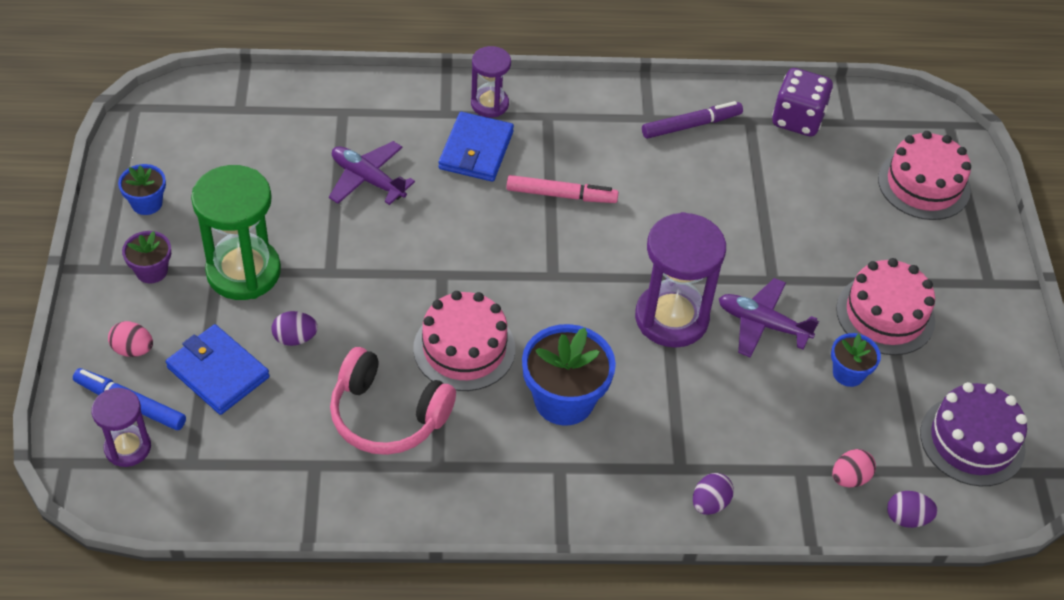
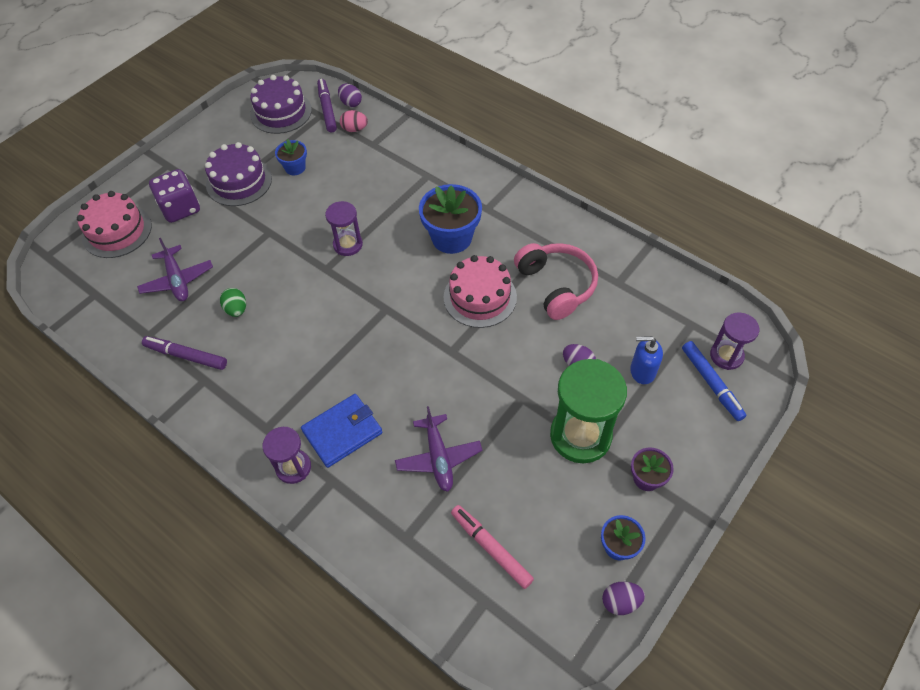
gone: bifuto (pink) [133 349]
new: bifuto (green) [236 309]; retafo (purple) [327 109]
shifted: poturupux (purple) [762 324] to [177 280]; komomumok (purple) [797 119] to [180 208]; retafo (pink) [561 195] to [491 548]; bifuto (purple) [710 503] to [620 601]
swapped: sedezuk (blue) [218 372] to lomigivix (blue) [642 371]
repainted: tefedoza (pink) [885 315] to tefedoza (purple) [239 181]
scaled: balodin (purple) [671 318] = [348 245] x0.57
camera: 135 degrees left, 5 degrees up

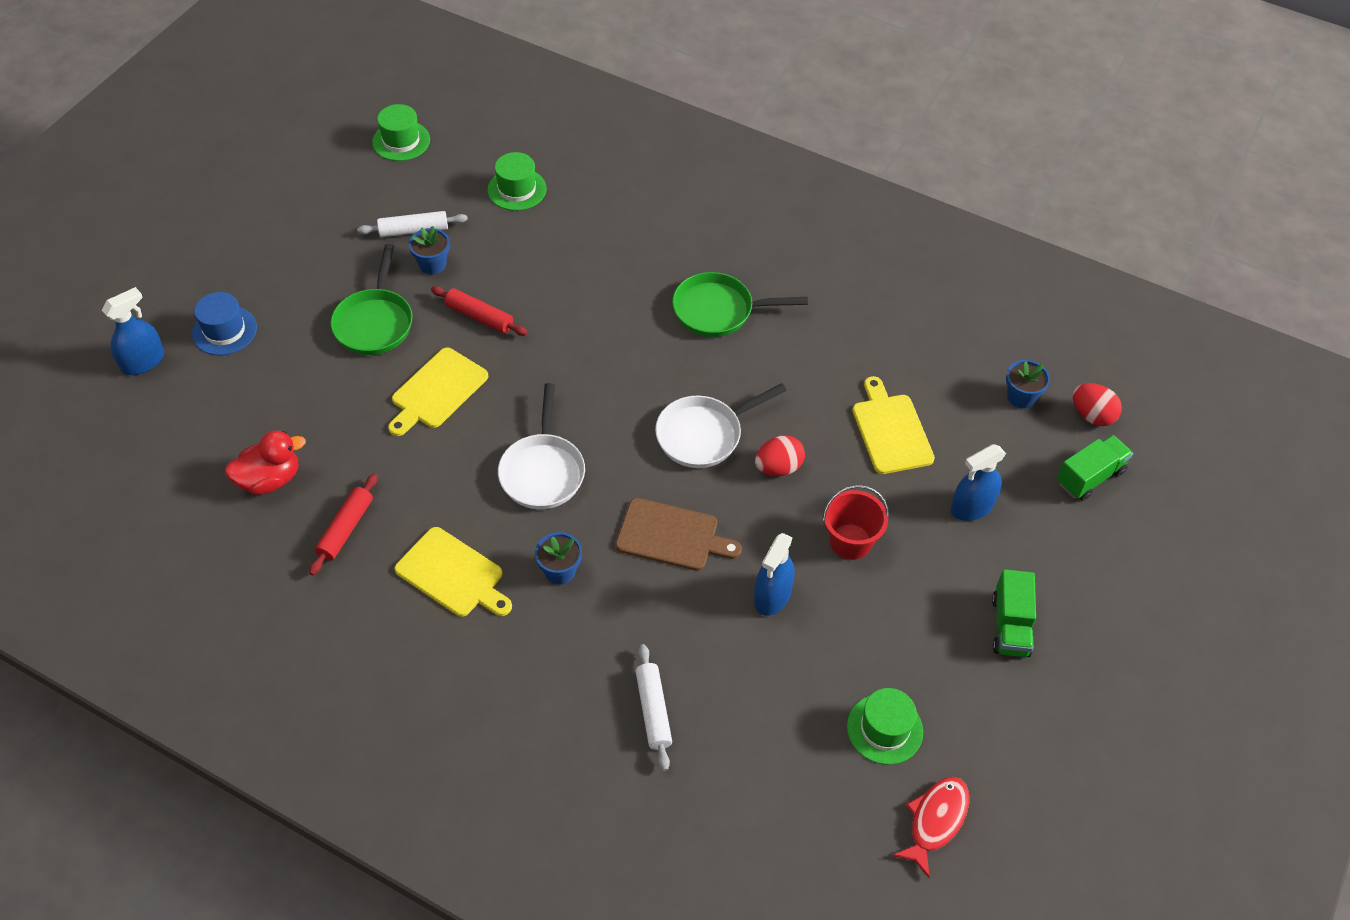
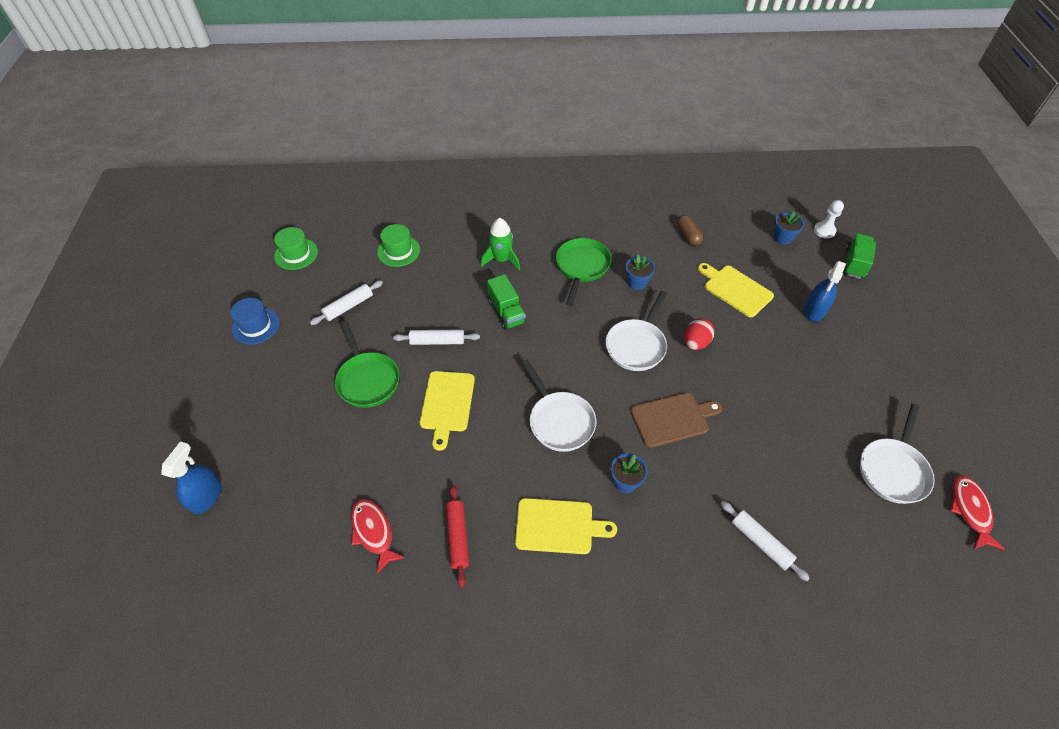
gone: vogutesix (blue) [772 596]; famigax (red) [850 541]
new: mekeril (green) [501 260]; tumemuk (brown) [688 236]
shifted: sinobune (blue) [224 331] to [256 326]; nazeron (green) [1010 626] to [506 312]; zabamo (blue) [433 264] to [637 282]
swapped: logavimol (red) [270 479] to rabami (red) [373 532]; bifuto (red) [1092 415] to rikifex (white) [824 231]; sinobune (green) [884 729] to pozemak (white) [893 469]
repainted: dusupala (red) [479 317] to dusupala (white) [437 341]
rotated: pozemak (green) [718 310] = [582 267] 135 degrees clockwise
camera: 30 degrees left, 0 degrees up

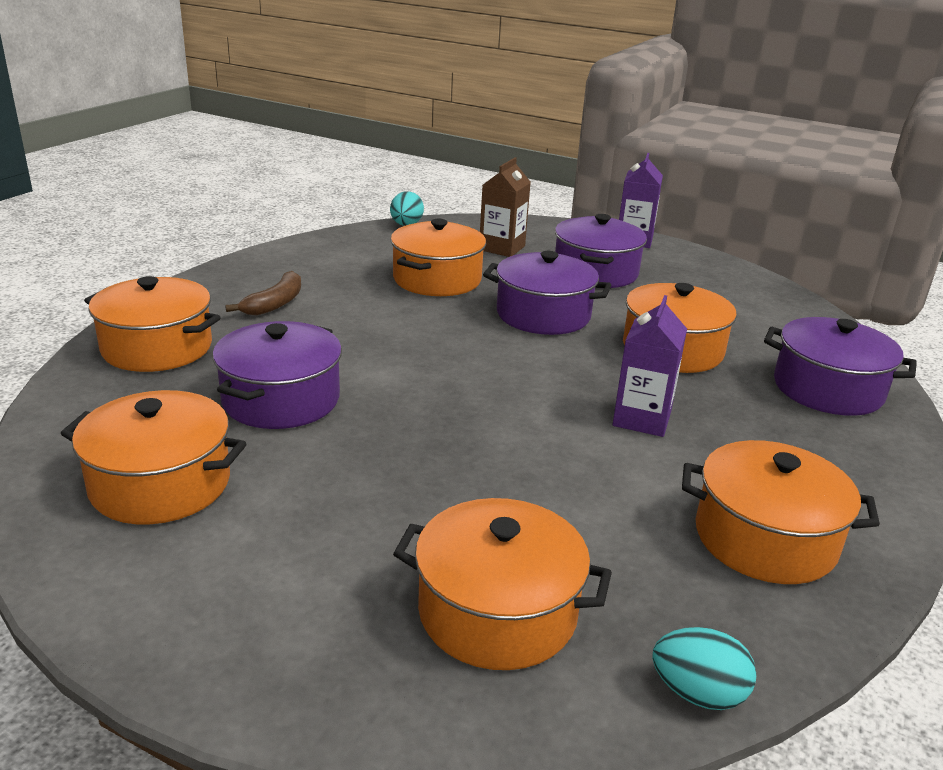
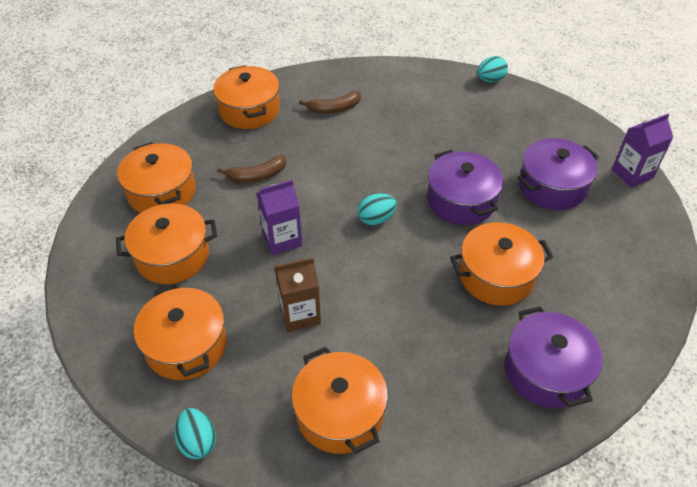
new: bifuto (turquoise) [376 219]
shifted: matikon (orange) [437 279] to [172 256]; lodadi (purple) [642 419] to [282 239]; lodadi (brown) [502 248] to [300 314]
swapped: matikon (purple) [281 399] to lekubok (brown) [256 176]
camera: 50 degrees right, 20 degrees up

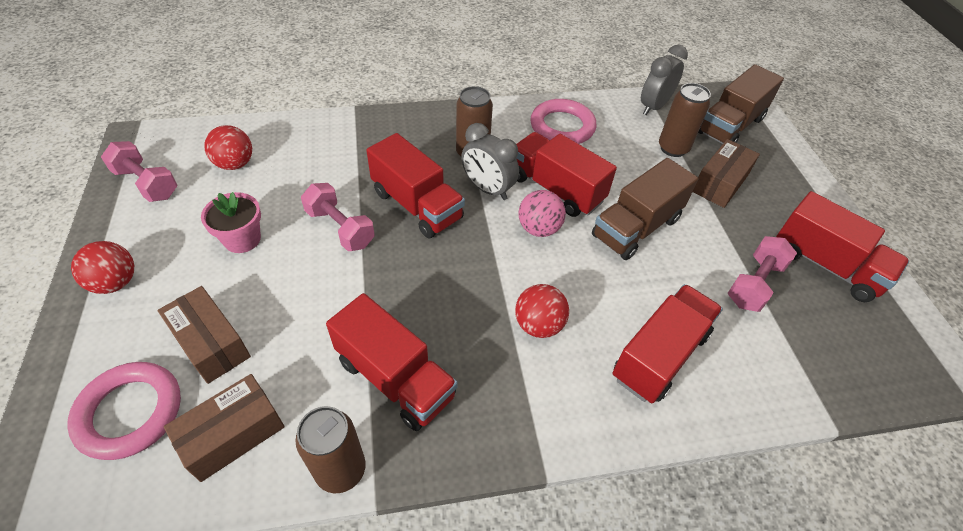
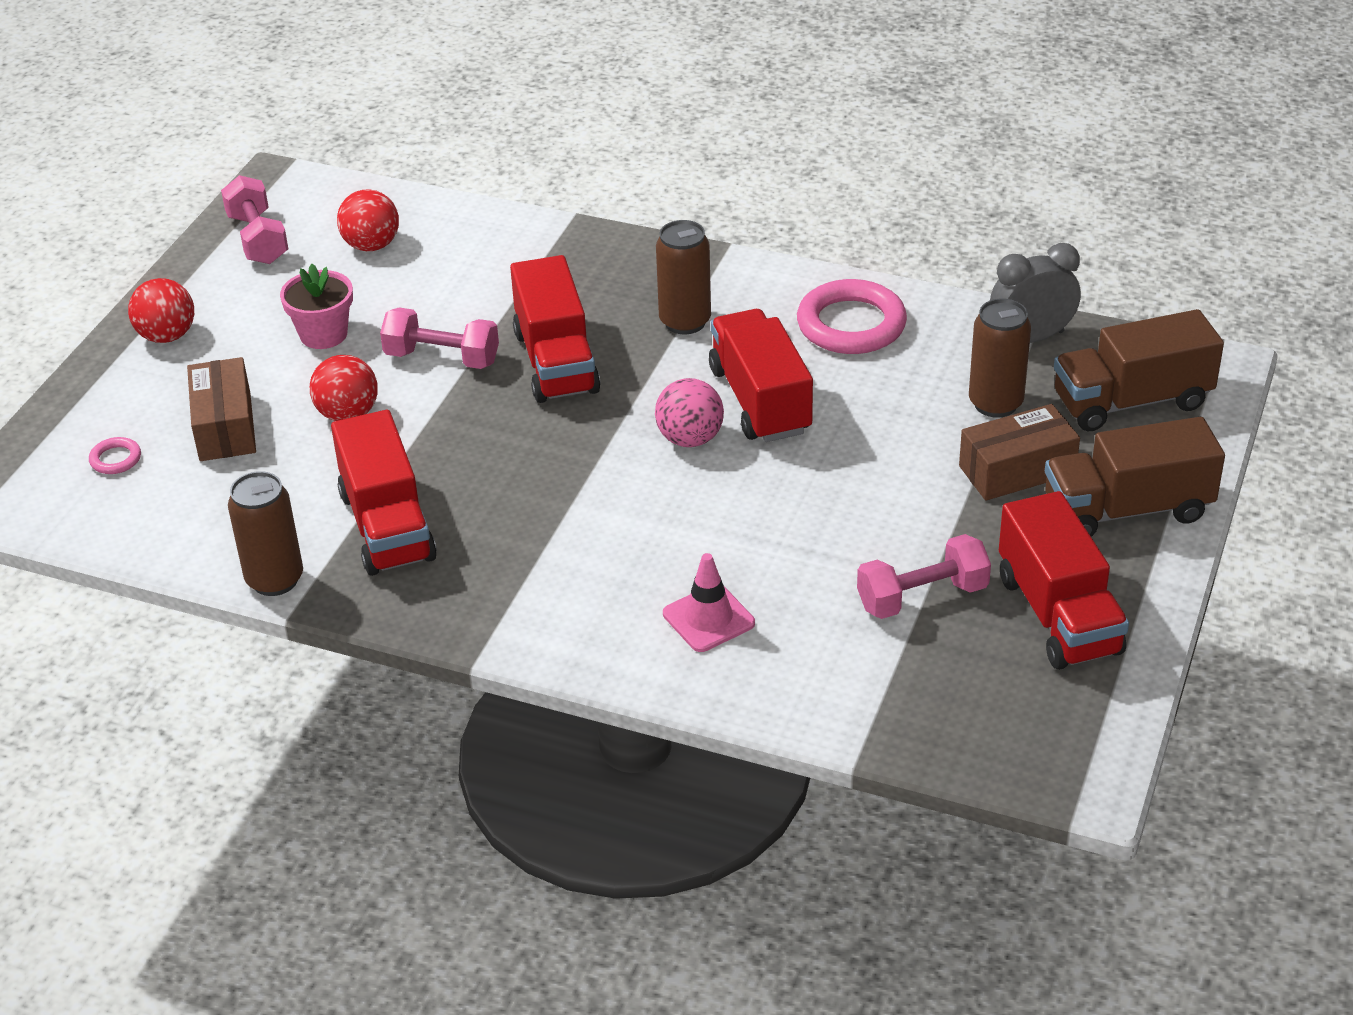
gone: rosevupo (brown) [233 434]; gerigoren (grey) [488 189]
shifted: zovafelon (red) [538 325] to [348 414]; nazeron (brown) [636 227] to [1127 510]
swapped: nazeron (red) [660 356] to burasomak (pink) [708 618]
rotated: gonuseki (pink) [340 228] = [442 358] 60 degrees counterclockwise
scaled: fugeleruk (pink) [130 412] = [115 459] x0.45
camera: 35 degrees right, 10 degrees down

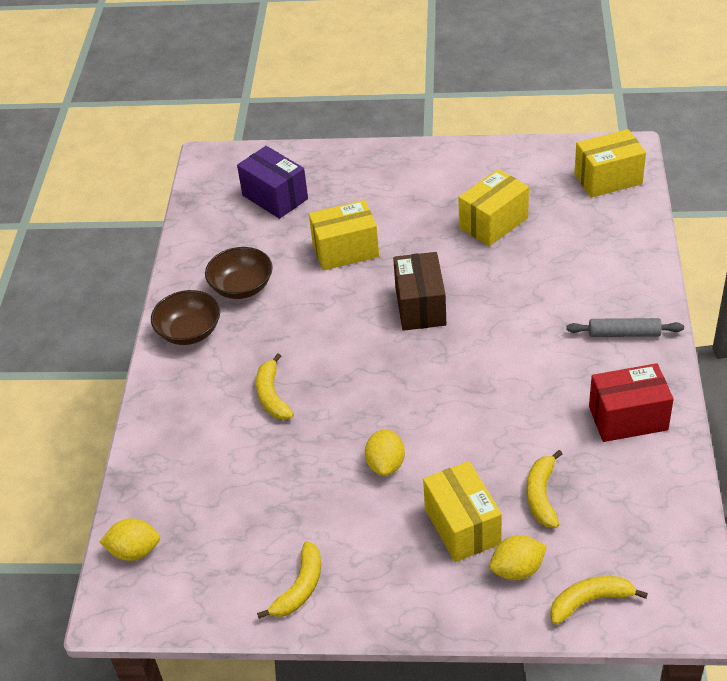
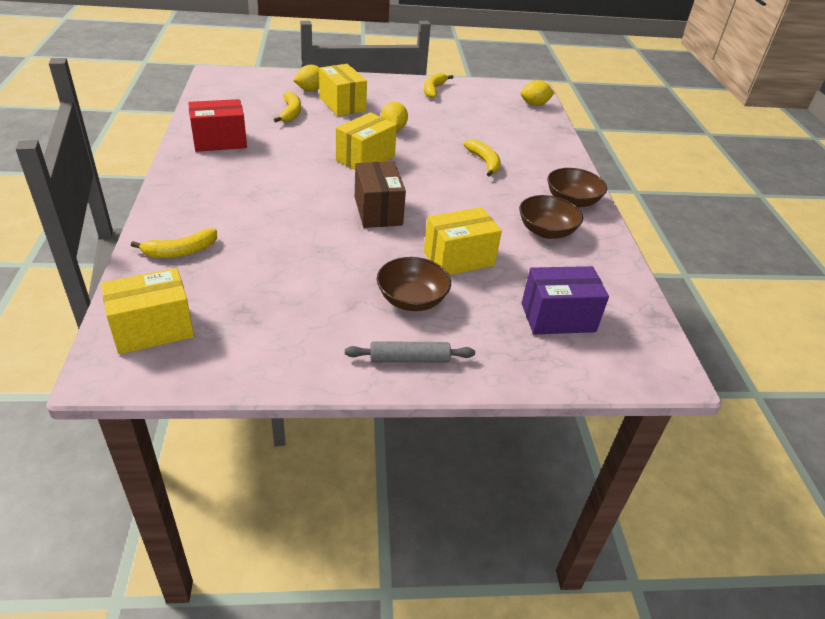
new: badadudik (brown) [412 299]
shifted: lekubok (yellow) [590 601] to [180 251]; rosevupo (yellow) [493 223] to [365 158]; dusupala (grey) [624 334] to [409 359]
rotated: rosevupo (purple) [275 197] = [558 317] 45 degrees counterclockwise
camera: 165 degrees right, 5 degrees down

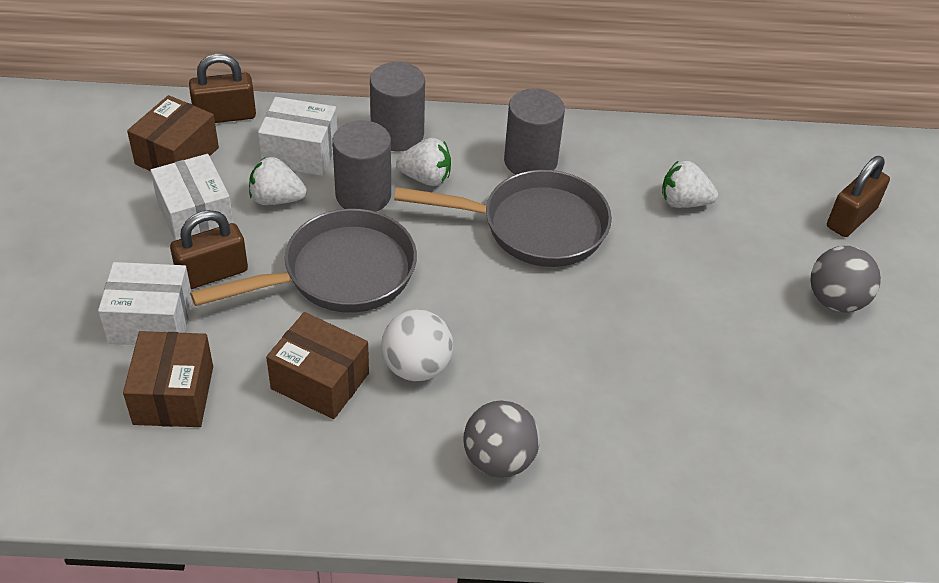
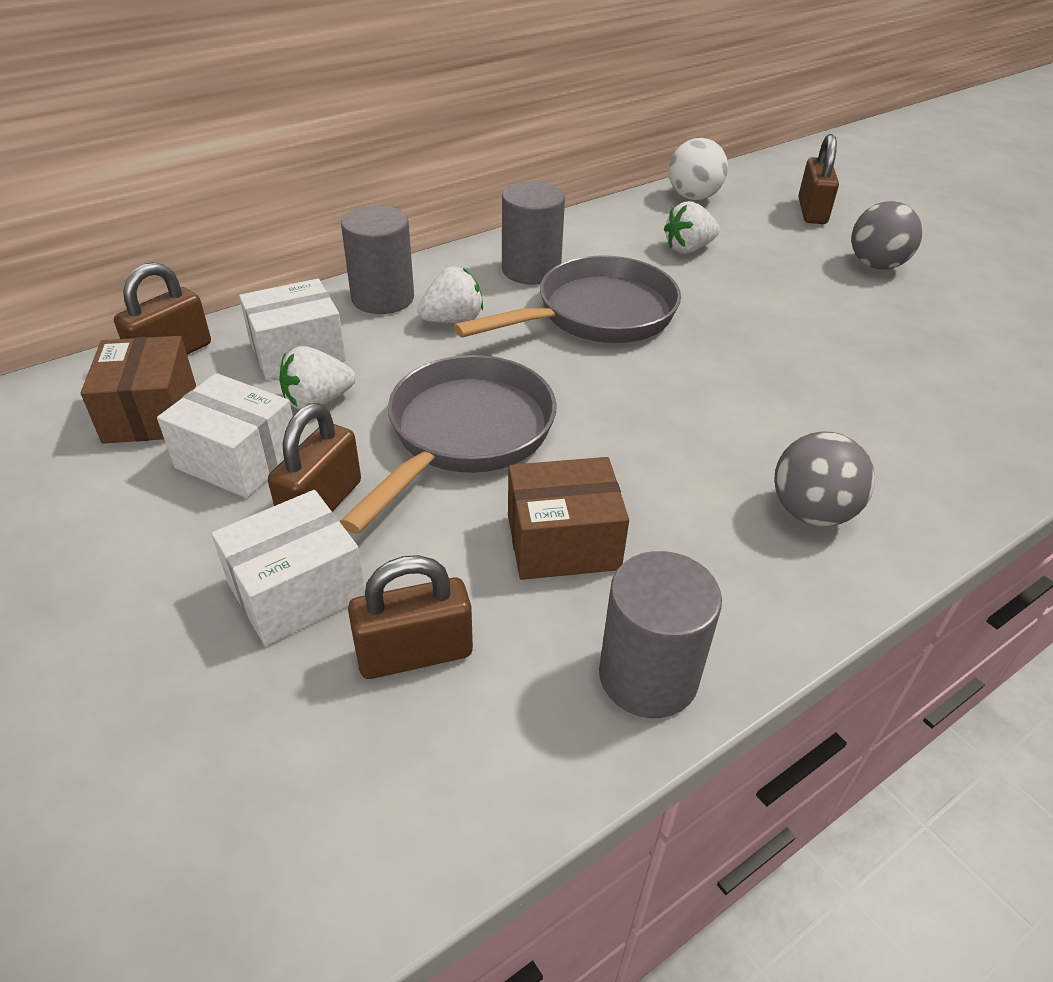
shifted: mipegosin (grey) [363 195] to [648 676]; zovafelon (white) [416 367] to [693 197]
swapped: rosevupo (brown) [173 395] to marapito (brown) [415 653]
camera: 35 degrees left, 5 degrees down

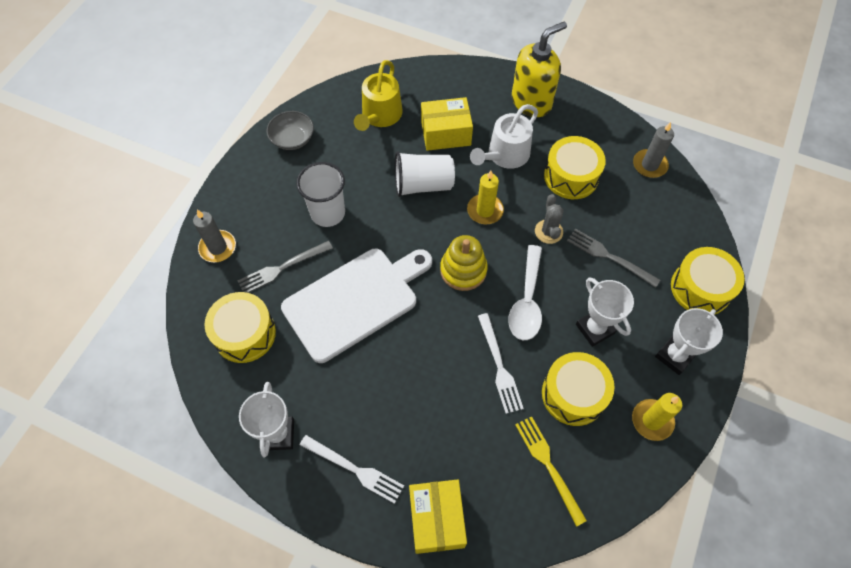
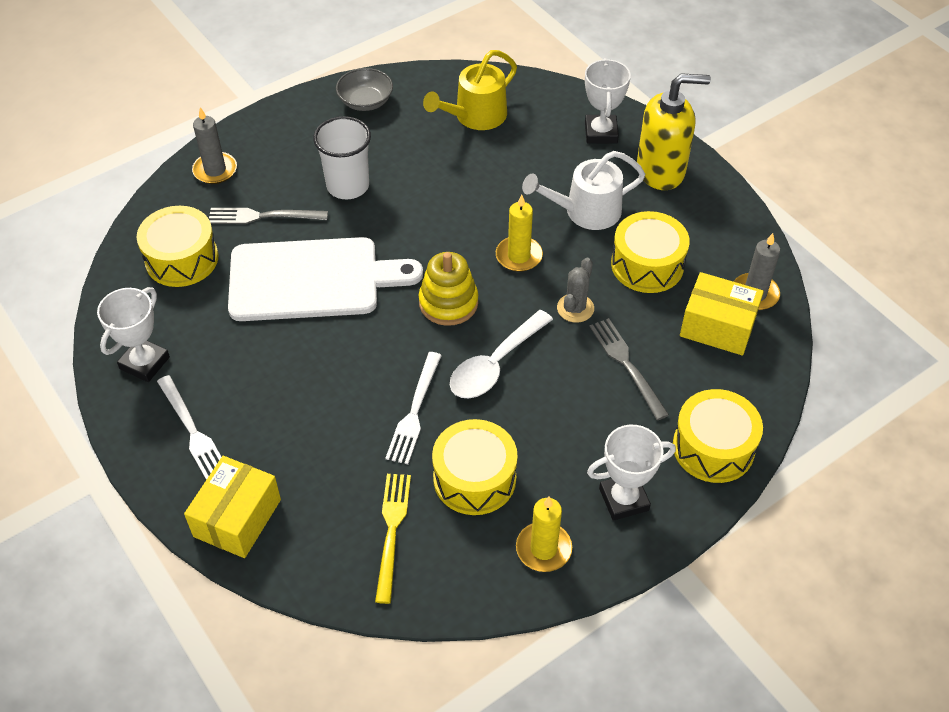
gone: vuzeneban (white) [423 184]
shifted: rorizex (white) [595 329] to [601 133]; rosevupo (yellow) [446 133] to [717 326]
camera: 30 degrees right, 10 degrees down

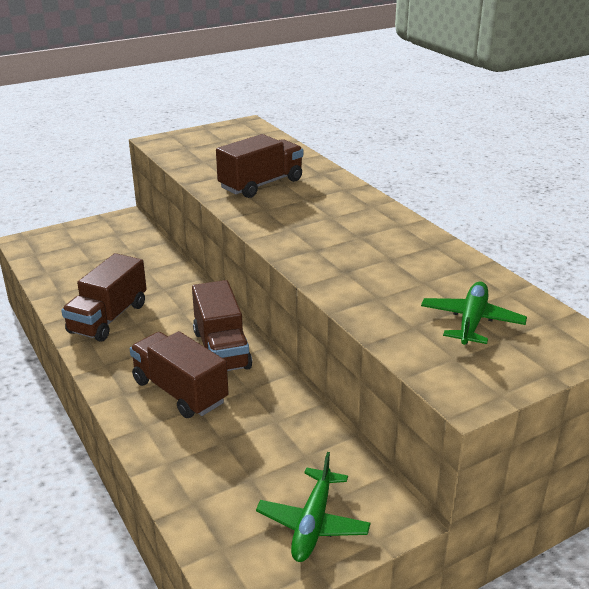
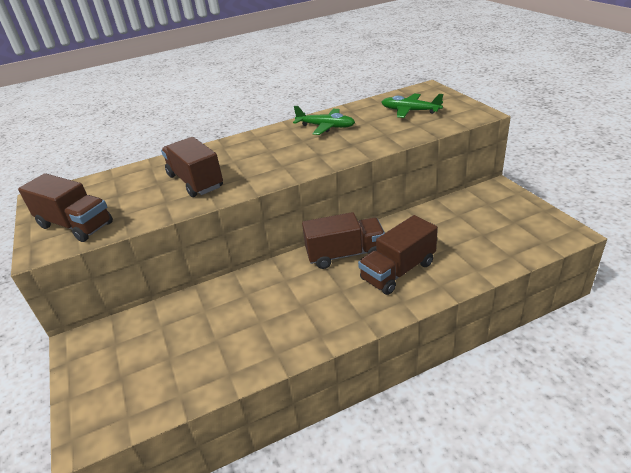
shifted: nazeron (brown) [108 318] to [75 225]; poturupux (green) [312 523] to [326 127]
camera: 80 degrees left, 5 degrees up

